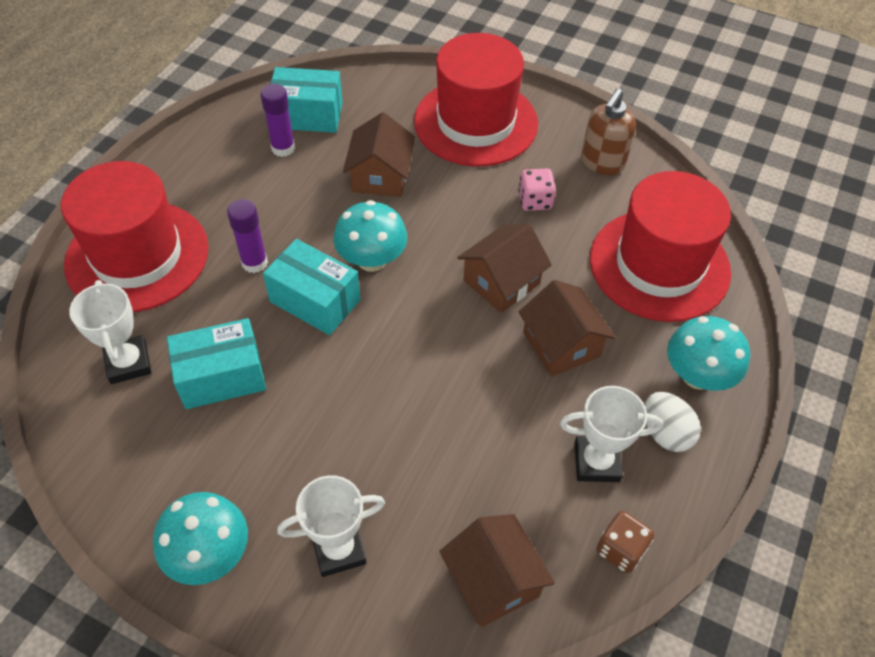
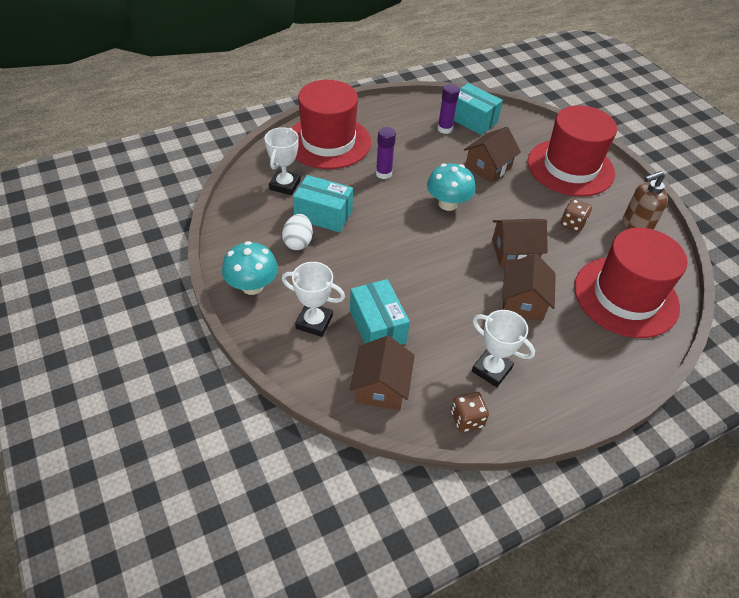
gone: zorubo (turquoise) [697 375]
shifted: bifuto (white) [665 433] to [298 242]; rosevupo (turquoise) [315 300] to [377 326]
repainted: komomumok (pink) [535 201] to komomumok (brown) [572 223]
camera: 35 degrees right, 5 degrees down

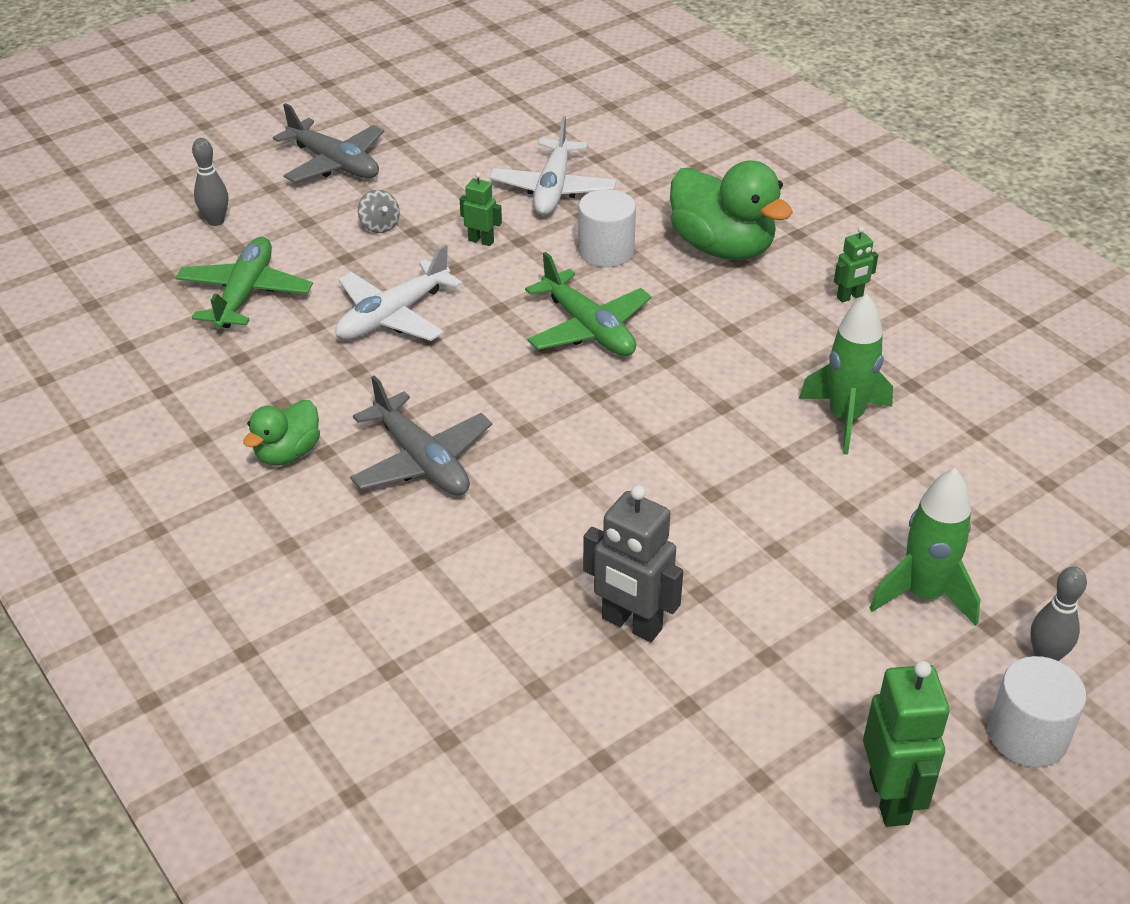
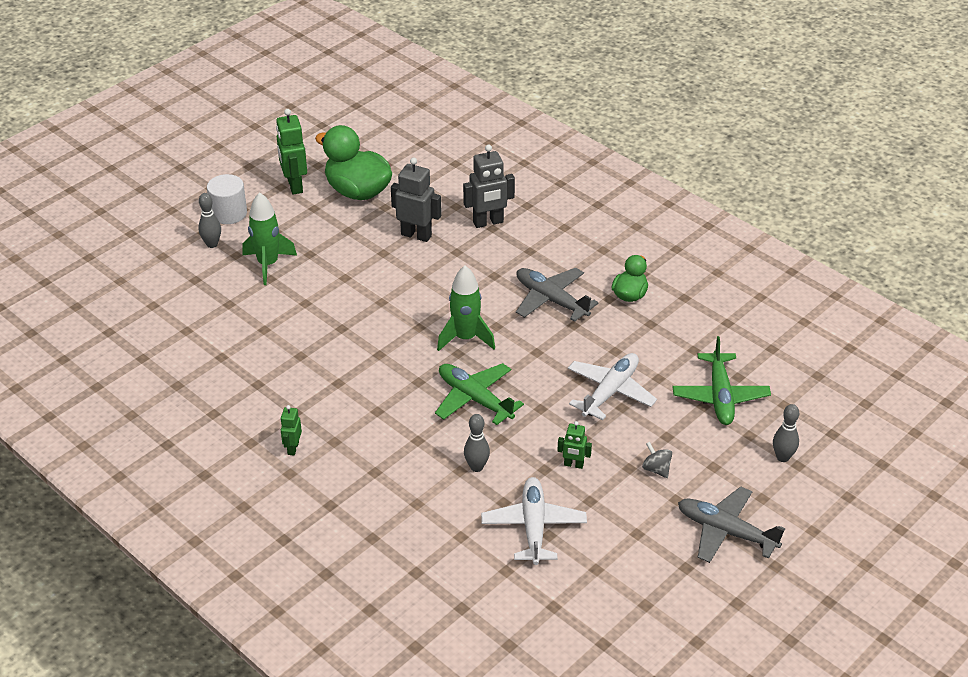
new: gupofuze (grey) [488 222]
shifted: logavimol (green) [722 247] to [357 191]; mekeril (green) [845 418] to [465 338]
swapped: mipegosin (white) [606 251] to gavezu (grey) [476 467]
rotated: gupofuze (green) [850 297] = [293 448] 45 degrees counterclockwise
camera: 170 degrees right, 0 degrees up

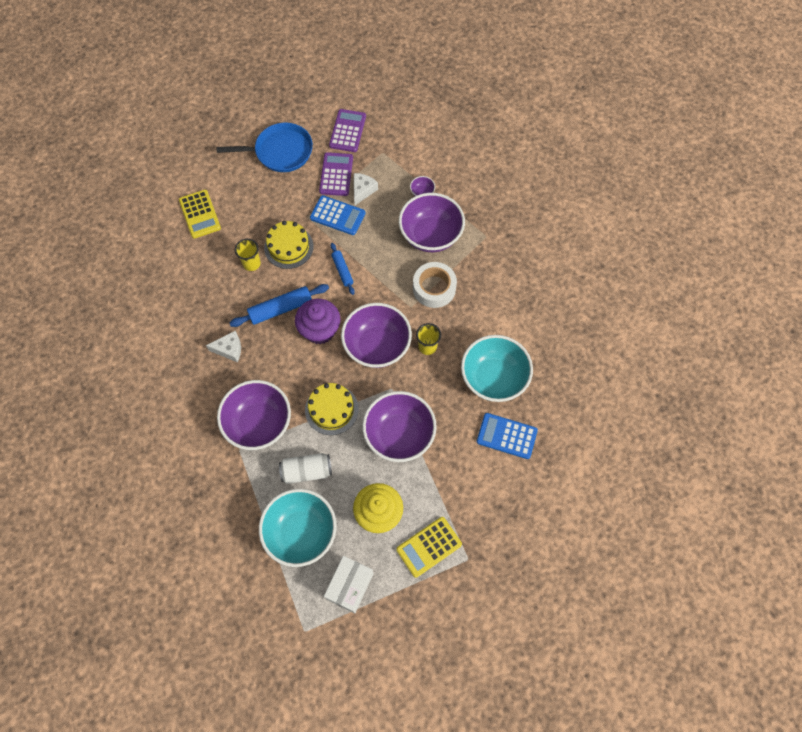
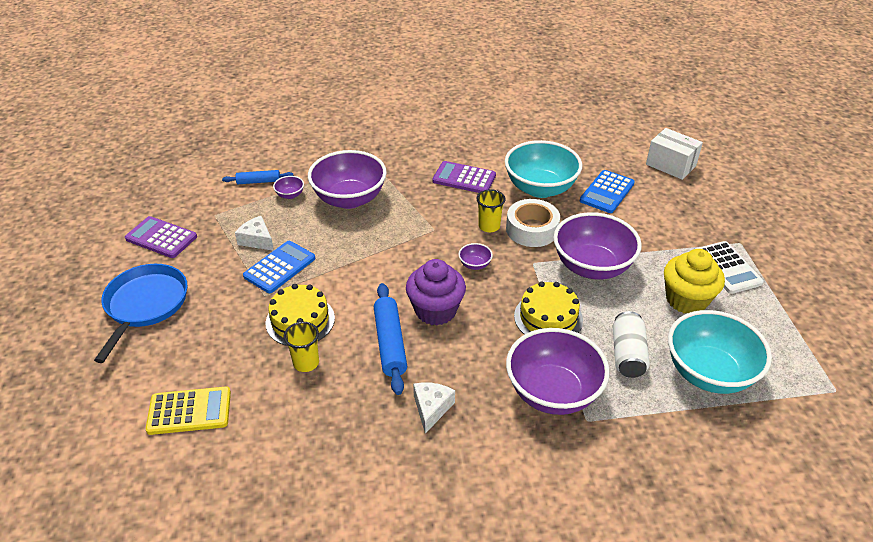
shifted: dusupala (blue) [342 270] to [258 181]; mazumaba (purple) [336 174] to [464 178]; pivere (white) [434 288] to [532 229]; rosevupo (white) [350 586] to [670 165]
repainted: mazumaba (yellow) [429 547] to mazumaba (white) [727 268]
scaled: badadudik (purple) [377 346] = [475 265] x0.40
camera: 75 degrees left, 25 degrees down

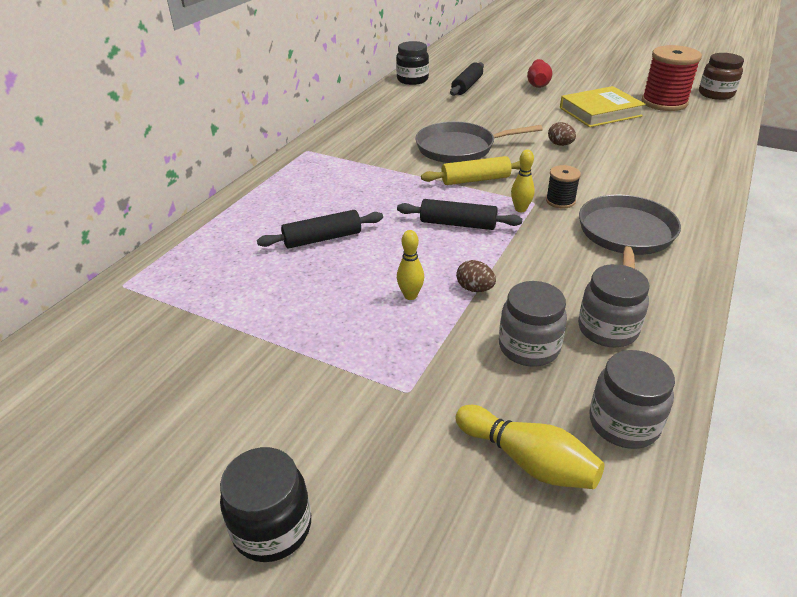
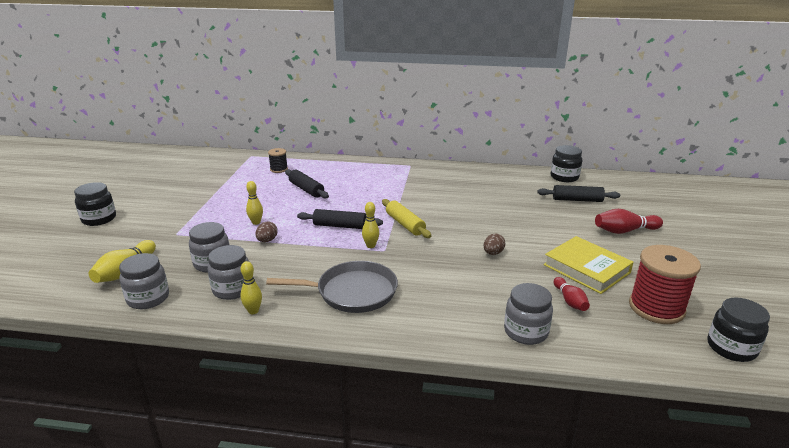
gone: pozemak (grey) [459 148]
new: gavezu (yellow) [253 311]; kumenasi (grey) [526 332]; gavezu (red) [570 301]
shifted: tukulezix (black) [560 201] to [279 169]
repainted: kumenasi (brown) [716 94] to kumenasi (black) [731 348]
rotated: dusupala (black) [458 224] = [340 226] 75 degrees counterclockwise
camera: 70 degrees right, 10 degrees down

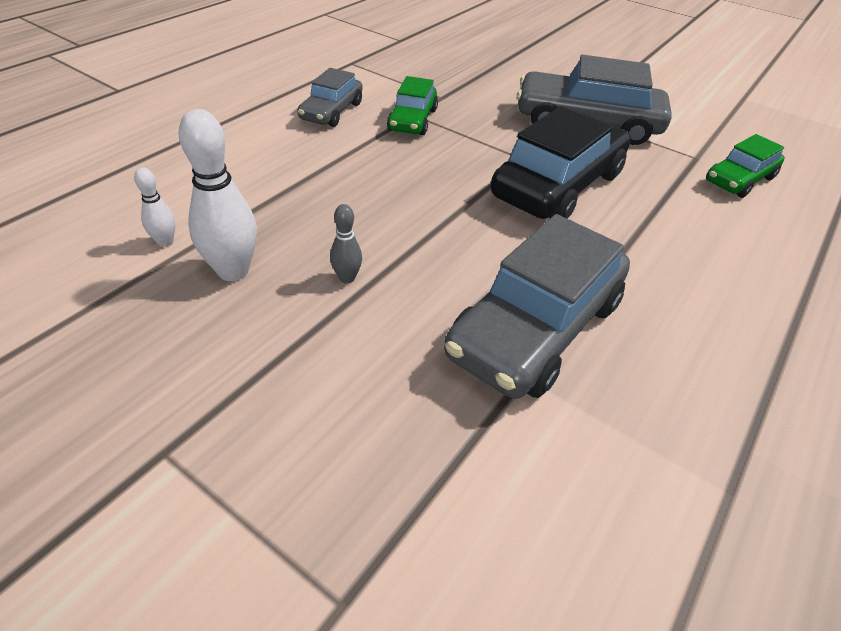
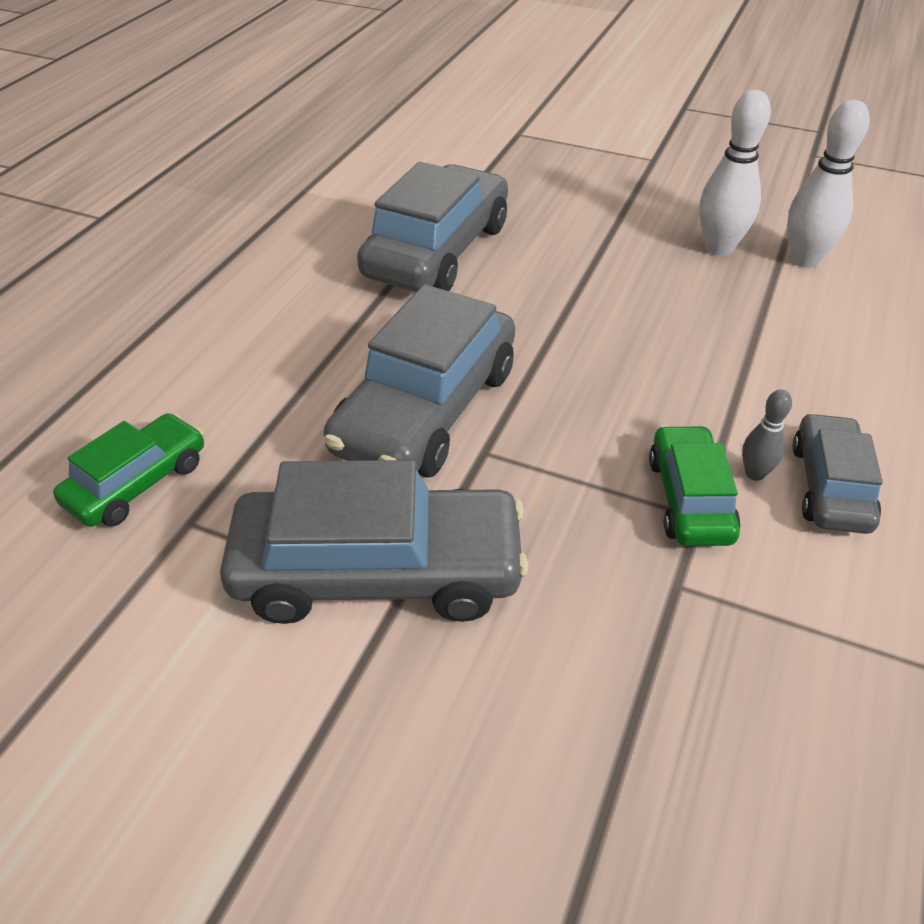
shifted: gavezu (grey) [347 278] to [754 473]
repainted: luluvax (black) [558 185] to luluvax (grey) [426 410]
scaled: gavezu (white) [165 242] = [805 259] x1.94
camera: 170 degrees right, 0 degrees up

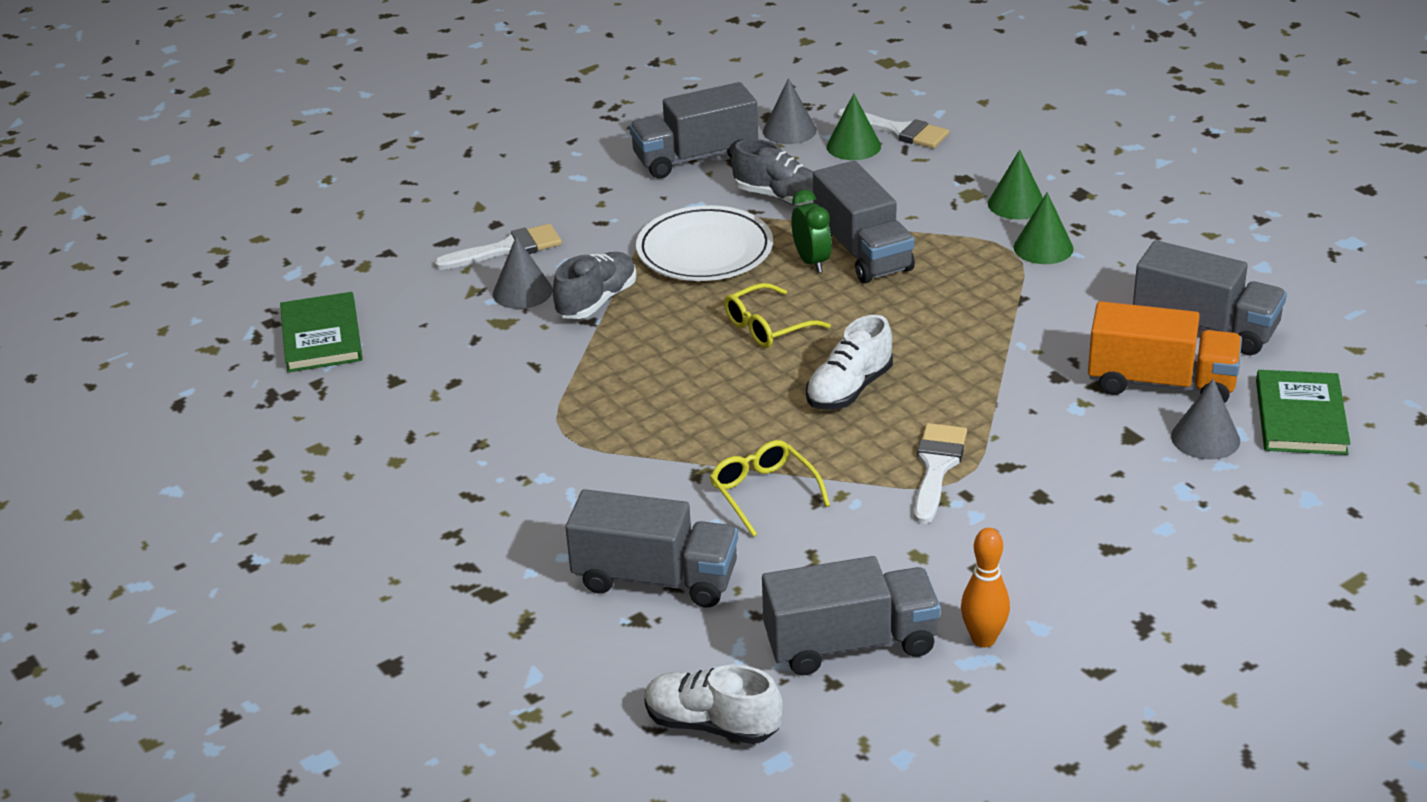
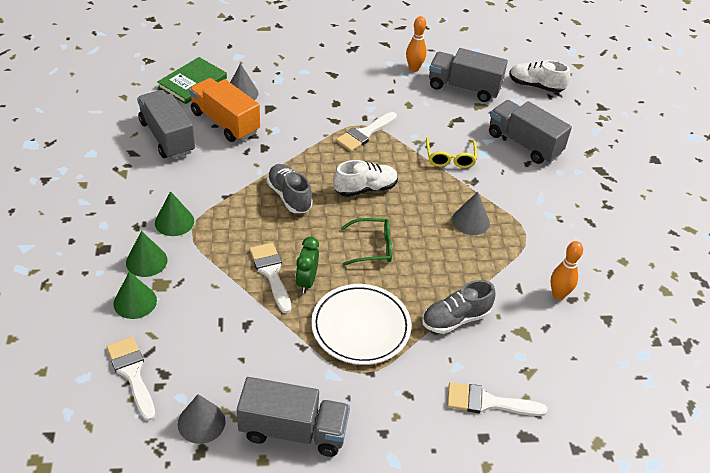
gone: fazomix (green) [321 336]
new: gavezu (orange) [558 294]
shifted: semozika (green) [853 146] to [135 302]; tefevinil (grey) [781 197] to [289 196]; semozika (grey) [522 292] to [470 221]
swapped: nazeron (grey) [862 252] to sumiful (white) [271 273]
repainted: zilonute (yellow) [767 327] to zilonute (green) [372 247]
rotated: tefevinil (white) [712 724] = [535 86] 150 degrees clockwise
camera: 155 degrees left, 10 degrees up

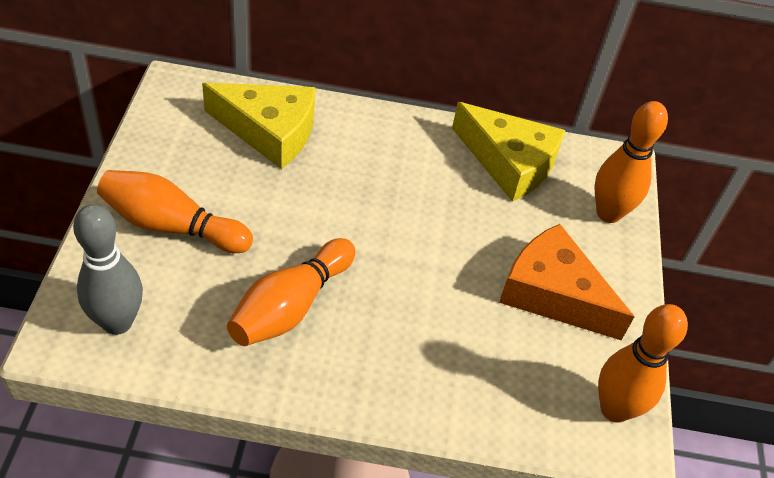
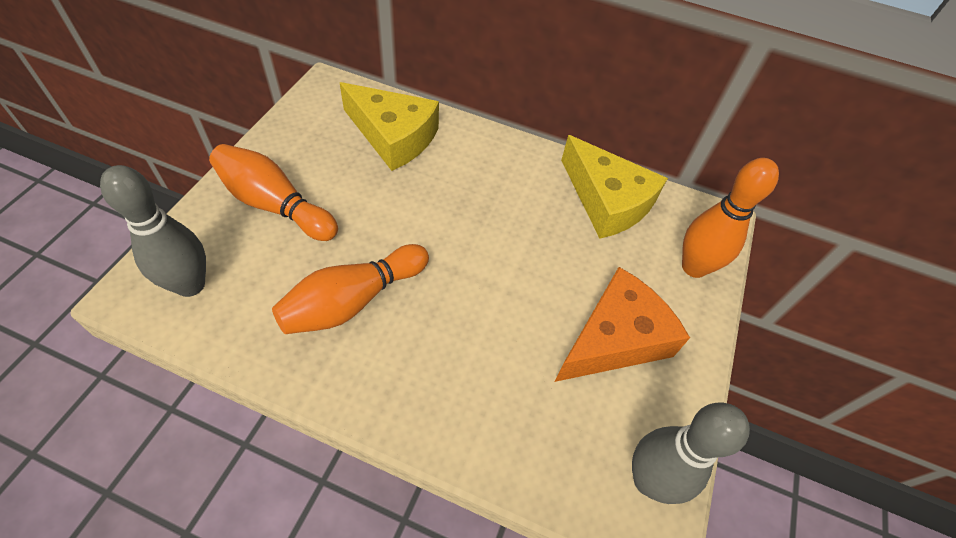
repainted: gavezu (orange) [614 409] to gavezu (grey) [648 480]
rotated: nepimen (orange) [553 293] = [615 338] 90 degrees clockwise
camera: 15 degrees right, 5 degrees up

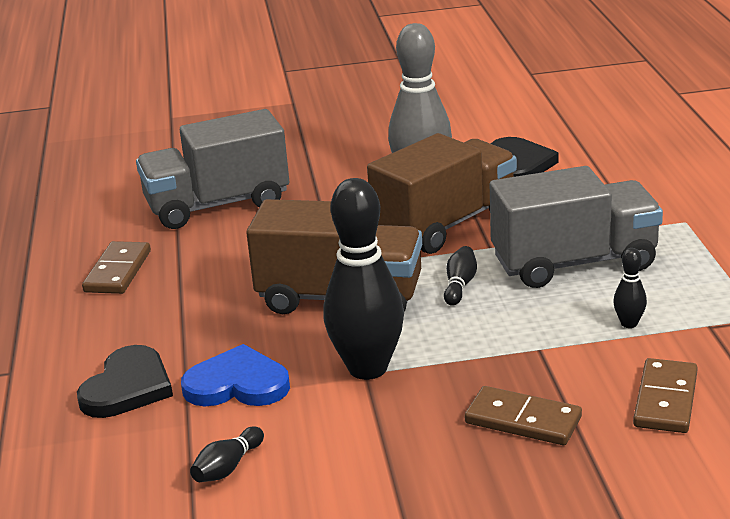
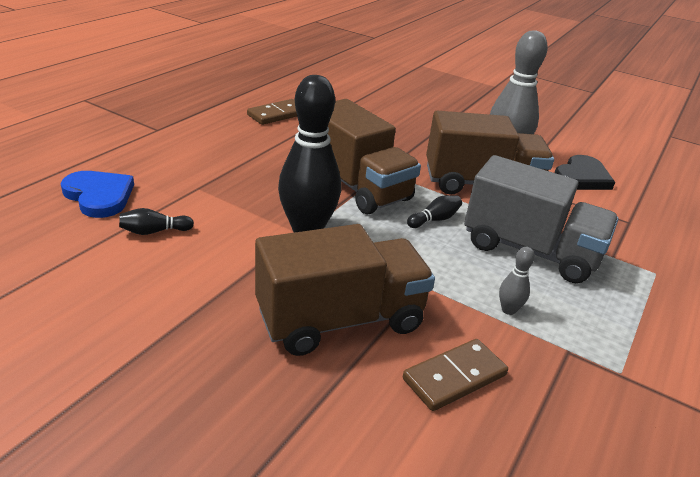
gone: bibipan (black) [127 387]; nazeron (grey) [217 205]
shifted: bibipan (blue) [237 384] to [99 196]
swapped: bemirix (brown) [523 420] to nazeron (brown) [340 320]
repainted: gavezu (black) [629 324] to gavezu (grey) [508 310]
camera: 35 degrees right, 5 degrees up

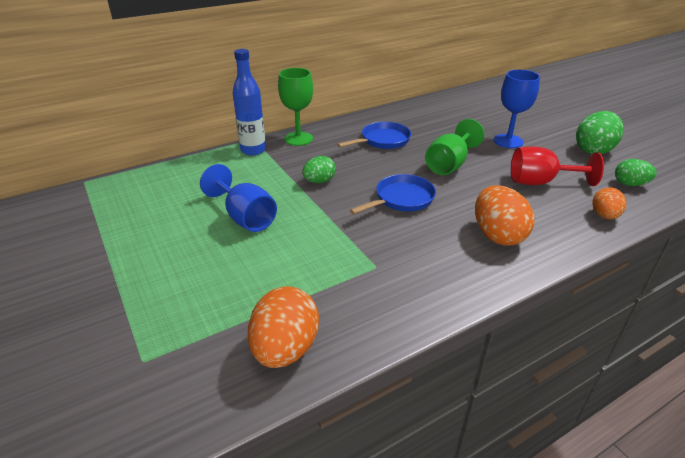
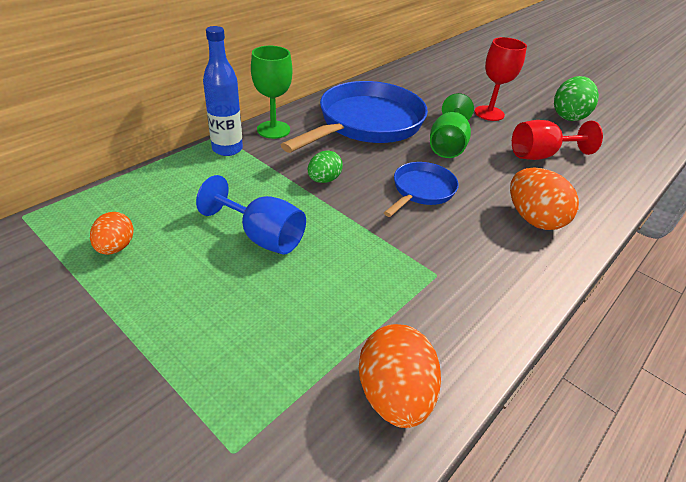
gone: bifuto (green) [630 184]
shifted: bifuto (orange) [604 216] to [116 247]
repainted: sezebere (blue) [508 141] to sezebere (red) [489 113]
scaled: pozemak (blue) [382 140] = [366 123] x1.97
camera: 20 degrees left, 5 degrees up

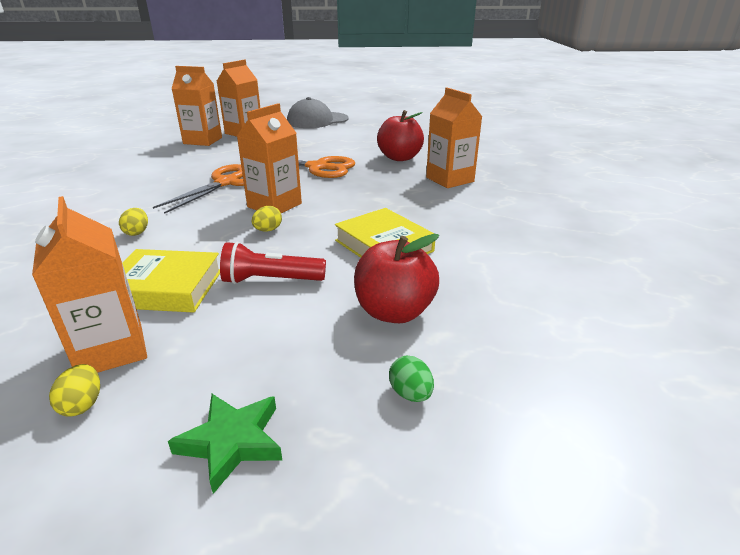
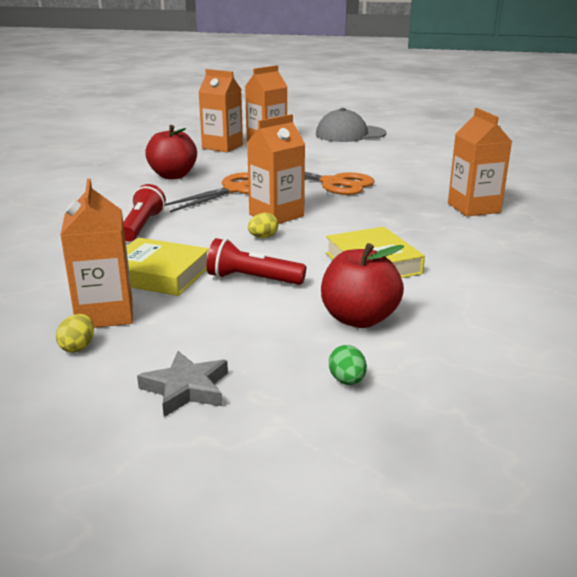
shifted: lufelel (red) [400 158] to [173 176]
swapped: bifuto (yellow) [137 232] to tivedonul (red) [142 226]
repainted: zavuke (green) [232 442] to zavuke (grey) [186 388]
camera: 15 degrees right, 5 degrees down

